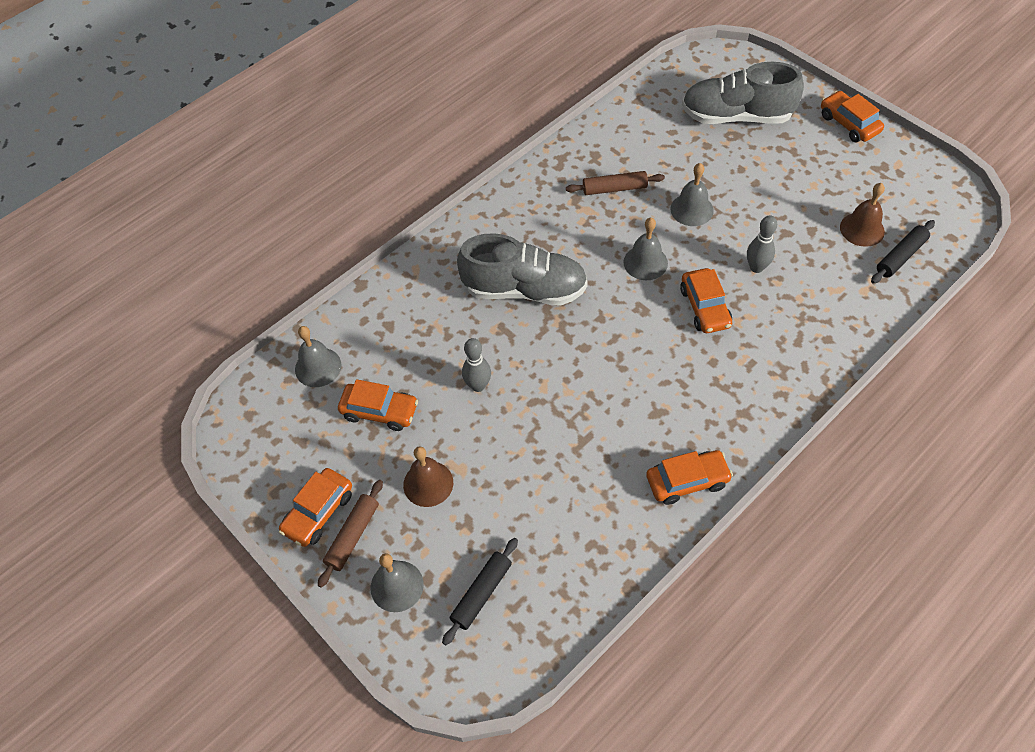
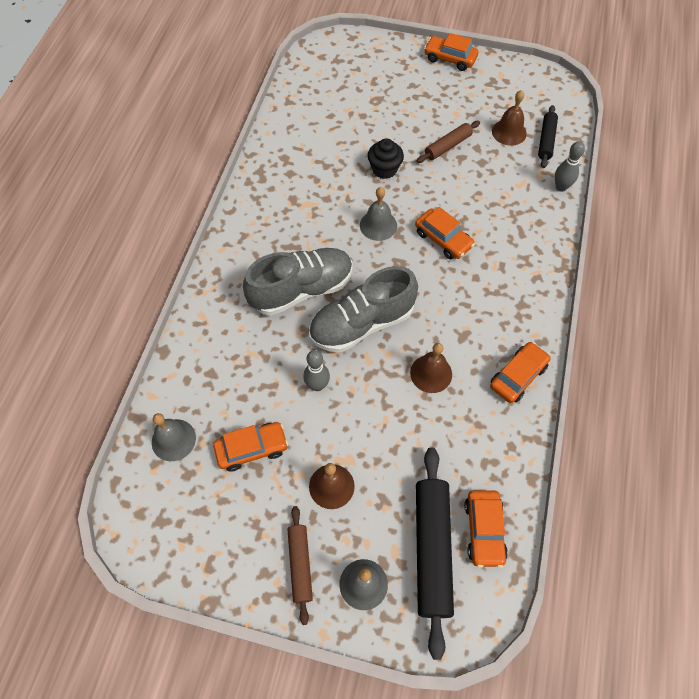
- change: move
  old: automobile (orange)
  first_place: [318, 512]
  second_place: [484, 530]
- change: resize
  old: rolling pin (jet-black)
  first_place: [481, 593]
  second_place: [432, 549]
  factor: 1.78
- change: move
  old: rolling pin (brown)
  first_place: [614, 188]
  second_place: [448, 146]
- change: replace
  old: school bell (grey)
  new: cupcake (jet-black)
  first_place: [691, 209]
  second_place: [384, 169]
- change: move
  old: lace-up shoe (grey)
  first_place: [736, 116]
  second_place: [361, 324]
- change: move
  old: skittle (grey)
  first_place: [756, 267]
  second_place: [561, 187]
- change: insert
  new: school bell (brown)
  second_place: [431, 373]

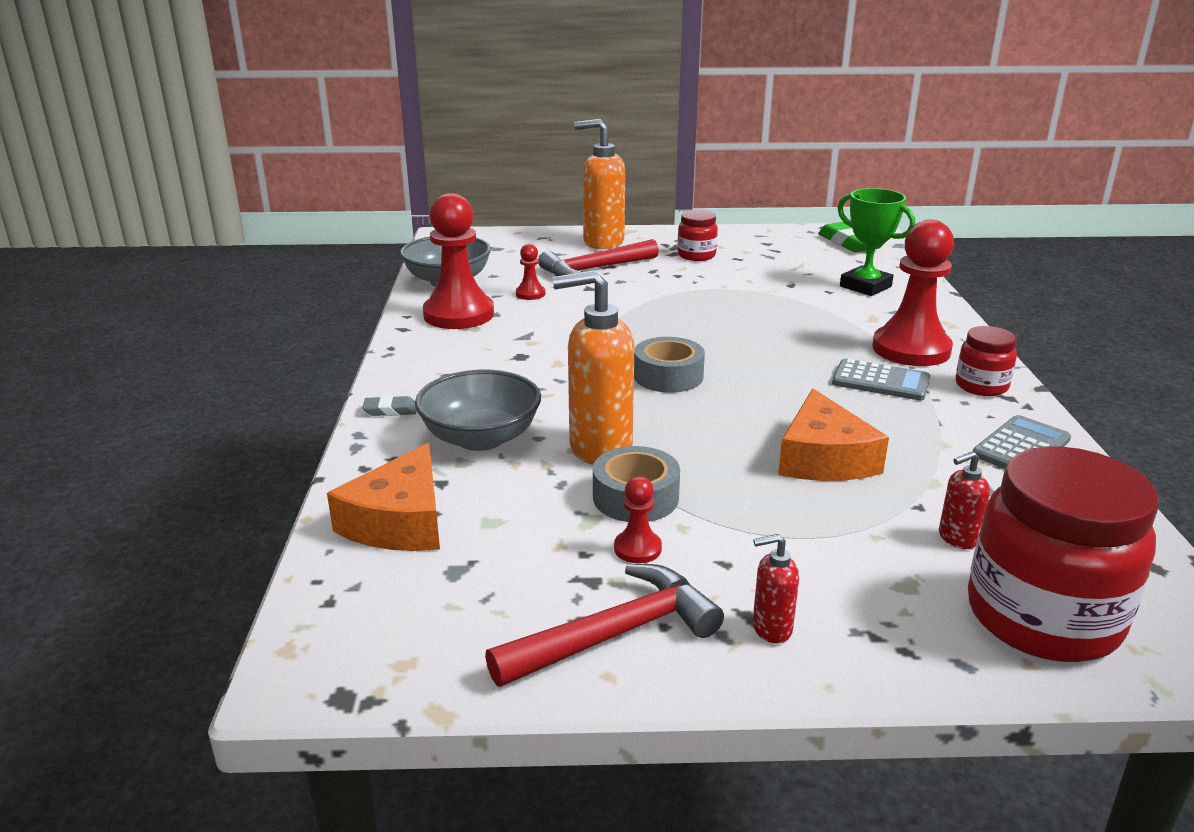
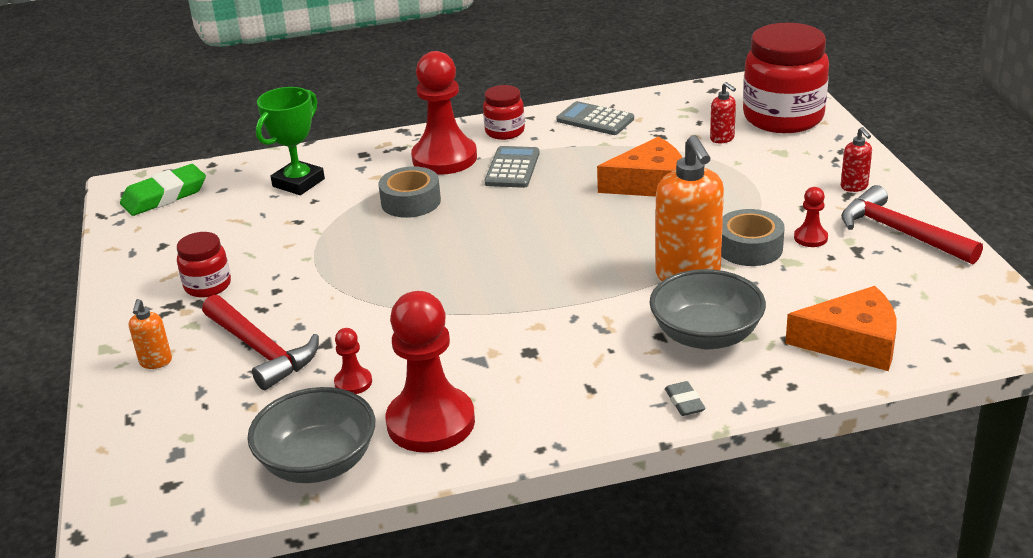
- change: resize
  old: soap pump (orange)
  first_place: [603, 242]
  second_place: [155, 362]
  factor: 0.47
- change: move
  old: roll of tape (grey)
  first_place: [668, 376]
  second_place: [411, 202]

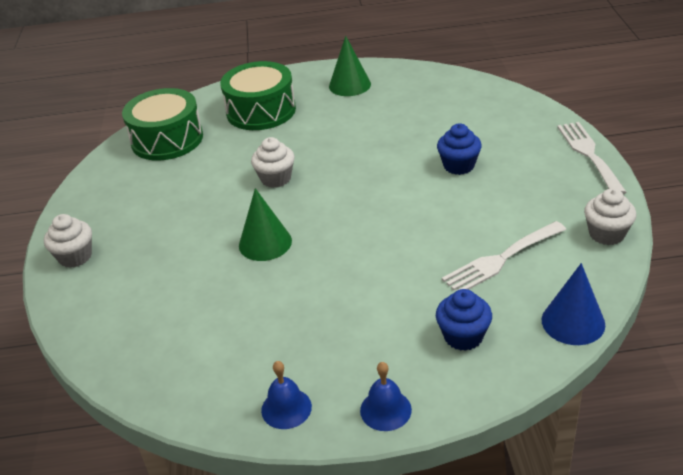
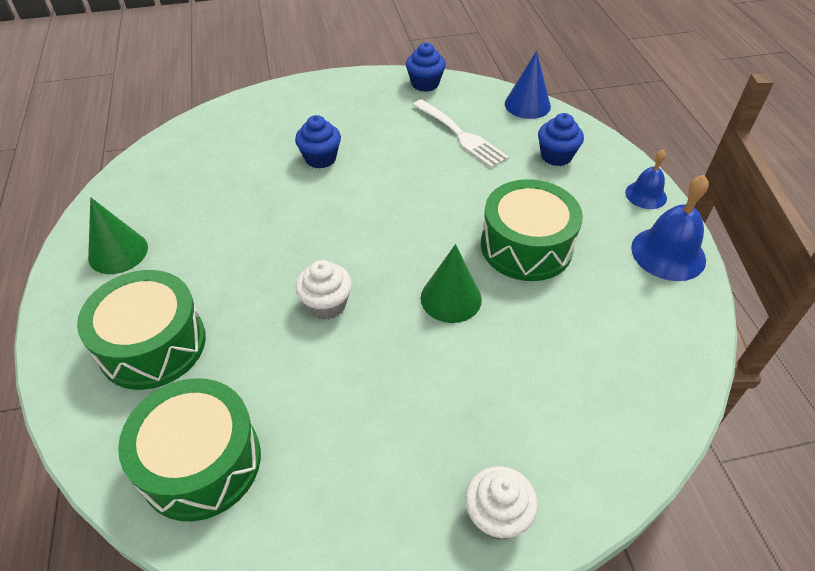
- change: resize
  old: school bell (royal blue)
  first_place: [286, 408]
  second_place: [668, 253]
  factor: 1.64
- change: delete
  old: dinner fork (pure white)
  first_place: [589, 154]
- change: recolor
  old: cupcake (pure white)
  new: cupcake (royal blue)
  first_place: [606, 234]
  second_place: [425, 84]
- change: insert
  new: drum (leaf-green)
  second_place: [526, 246]

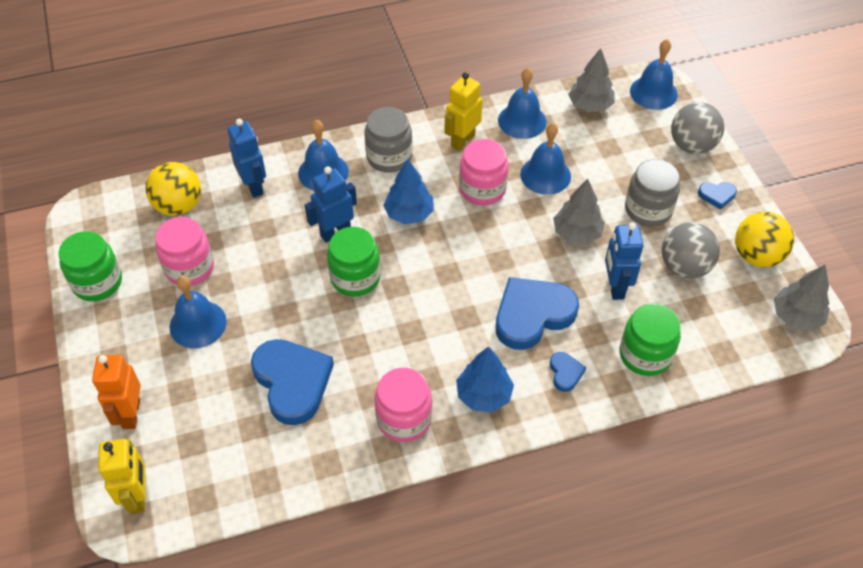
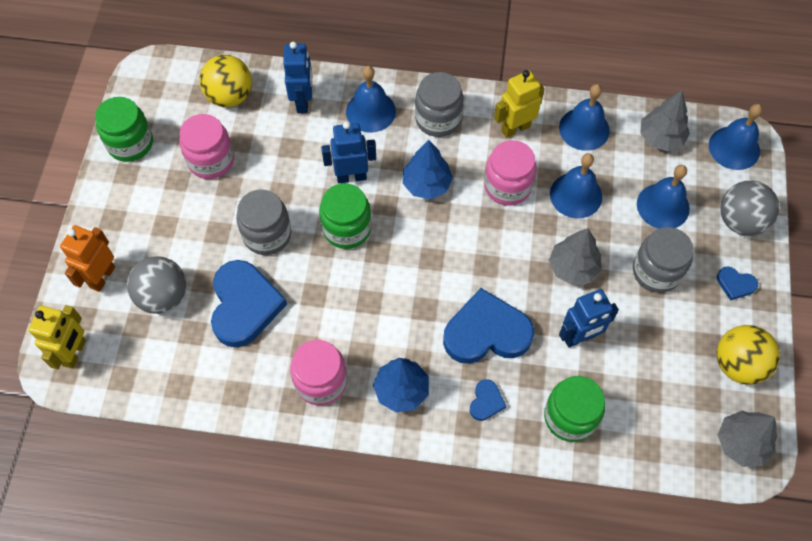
- change: move
  old: school bell (royal blue)
  first_place: [198, 324]
  second_place: [663, 206]
- change: rotate
  old: robot figure (royal blue)
  first_place: [615, 287]
  second_place: [579, 337]
  degrees: -135
- change: move
  old: play ball (grey)
  first_place: [684, 267]
  second_place: [163, 296]
- change: insert
  new: jar (grey)
  second_place: [267, 234]

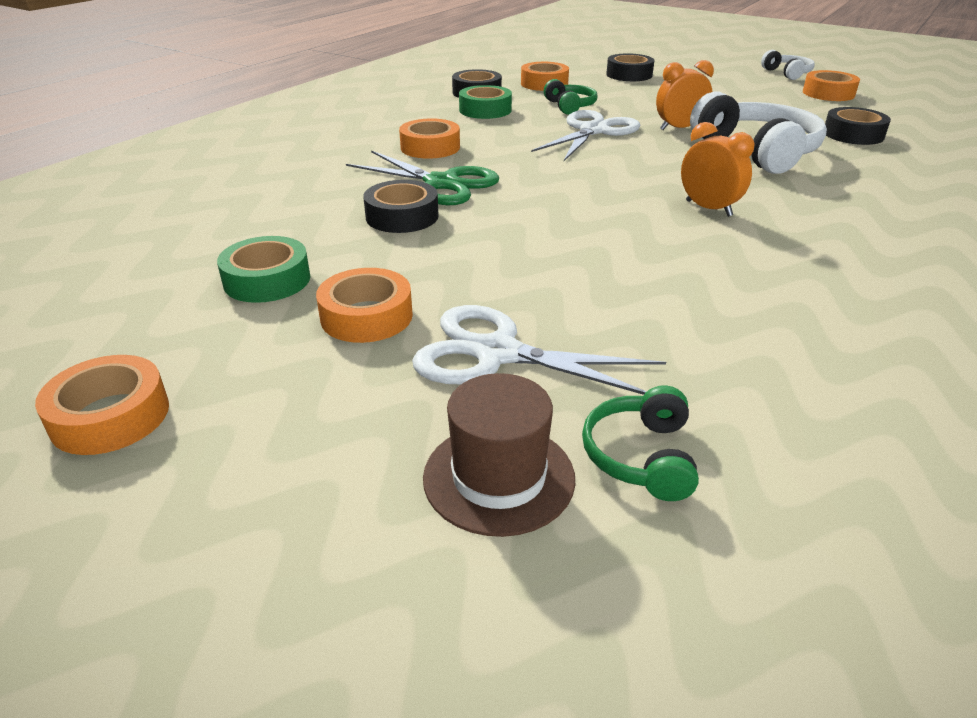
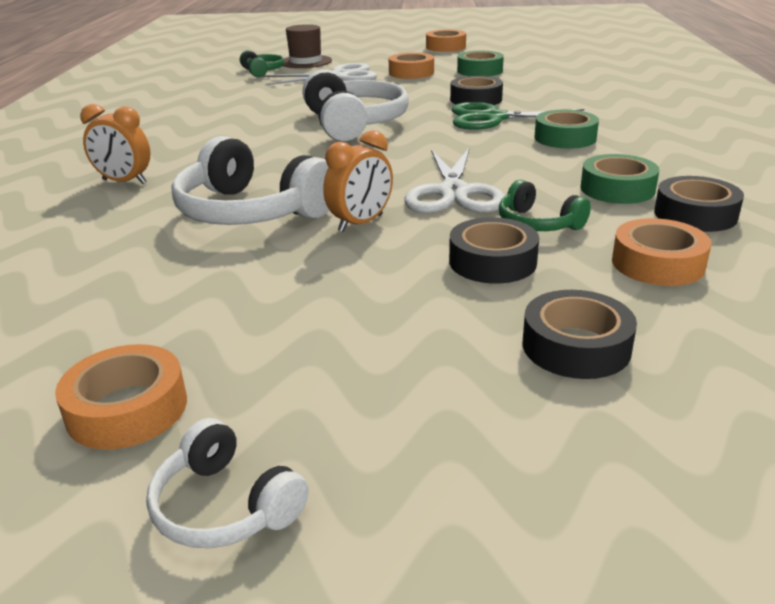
- change: recolor
  old: roll of tape (orange)
  new: roll of tape (leaf-green)
  first_place: [430, 147]
  second_place: [565, 138]
- change: move
  old: clock (orange)
  first_place: [708, 208]
  second_place: [124, 182]
- change: move
  old: roll of tape (jet-black)
  first_place: [853, 134]
  second_place: [492, 261]
- change: insert
  new: headset (pure white)
  second_place: [354, 123]

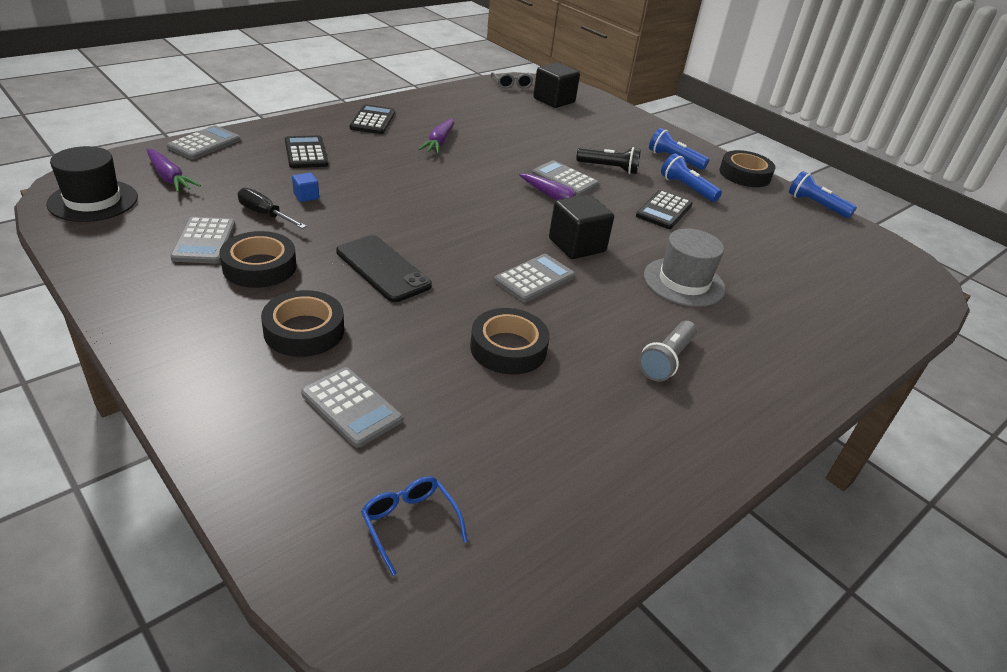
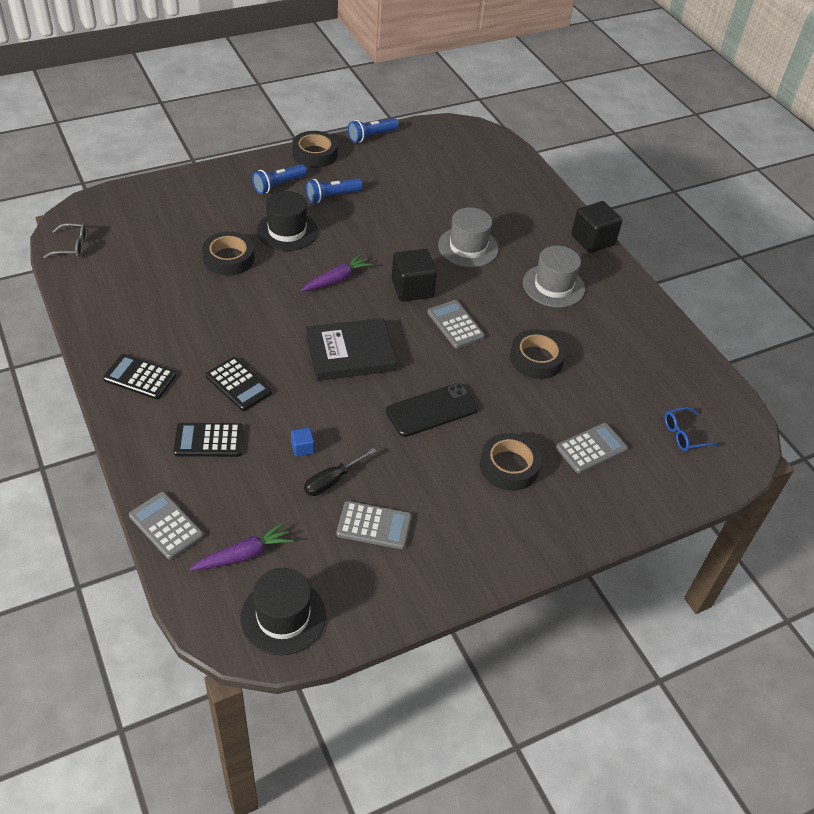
- change: move
  old: roll of tape (jet-black)
  first_place: [259, 267]
  second_place: [229, 258]
- change: delete
  old: root vegetable (royal purple)
  first_place: [439, 142]
- change: delete
  old: calculator (grey)
  first_place: [565, 179]
- change: move
  old: solid cube (jet-black)
  first_place: [554, 100]
  second_place: [592, 240]
- change: replace
  old: flashlight (jet-black)
  new: hat (jet-black)
  first_place: [609, 168]
  second_place: [287, 231]
- change: move
  old: calculator (jet-black)
  first_place: [664, 210]
  second_place: [238, 384]
- change: replace
  old: flashlight (grey)
  new: hat (grey)
  first_place: [666, 360]
  second_place: [553, 286]
- change: insert
  new: book (jet-black)
  second_place: [350, 353]

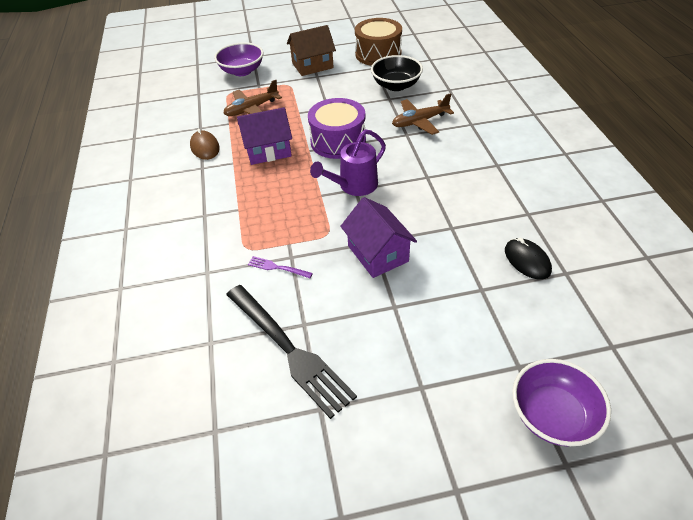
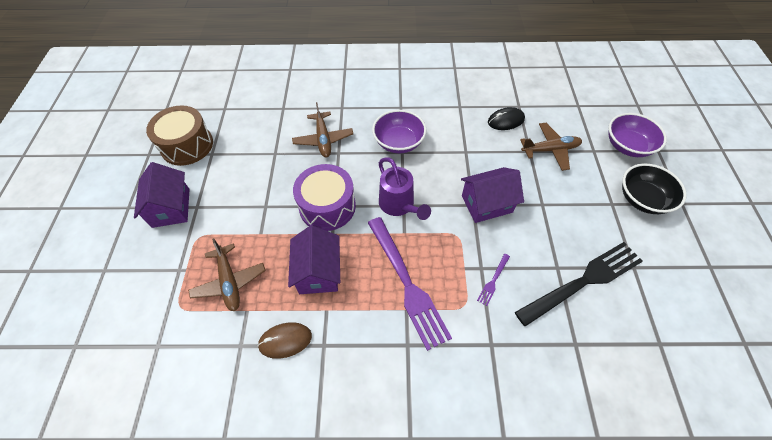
- change: move
  old: bowl (royal purple)
  first_place: [242, 71]
  second_place: [399, 142]
- change: recolor
  old: house (brown)
  new: house (royal purple)
  first_place: [312, 65]
  second_place: [171, 208]
- change: move
  old: bowl (jet-black)
  first_place: [396, 85]
  second_place: [642, 199]
- change: insert
  new: dinner fork (royal purple)
  second_place: [407, 284]
- change: insert
  new: toy plane (brown)
  second_place: [550, 150]

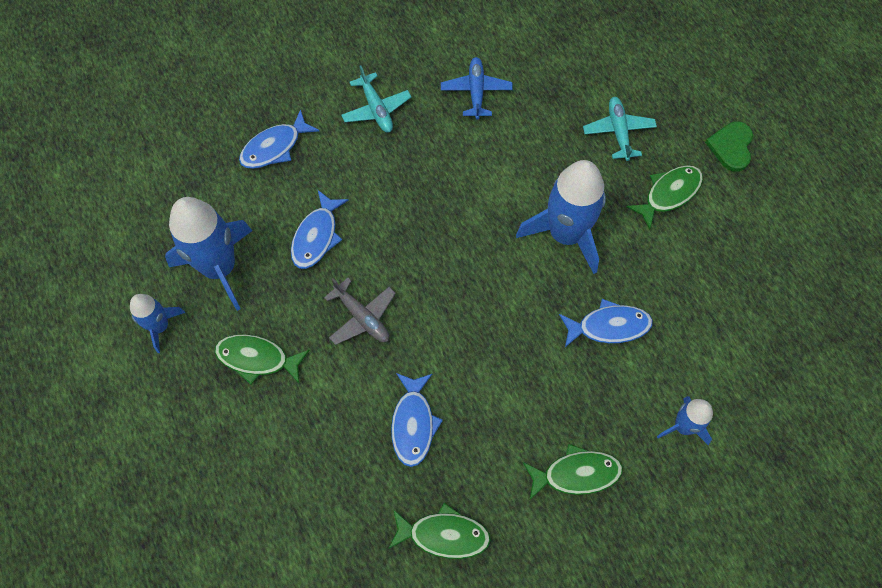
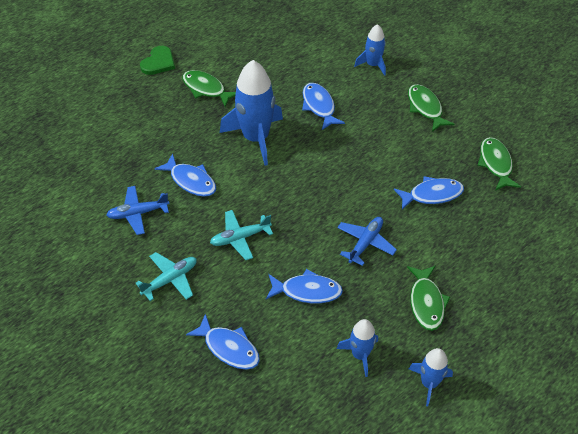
- change: resize
  old: toy rocket (royal blue)
  first_place: [219, 267]
  second_place: [360, 355]
  factor: 0.54
- change: recolor
  old: toy plane (grey)
  new: toy plane (royal blue)
  first_place: [362, 317]
  second_place: [365, 243]
- change: move
  old: toy plane (turquoise)
  first_place: [618, 132]
  second_place: [240, 238]
- change: rotate
  old: heart (leaf-green)
  first_place: [731, 147]
  second_place: [158, 62]
  degrees: -60
- change: insert
  new: toy fish (royal blue)
  second_place: [191, 181]

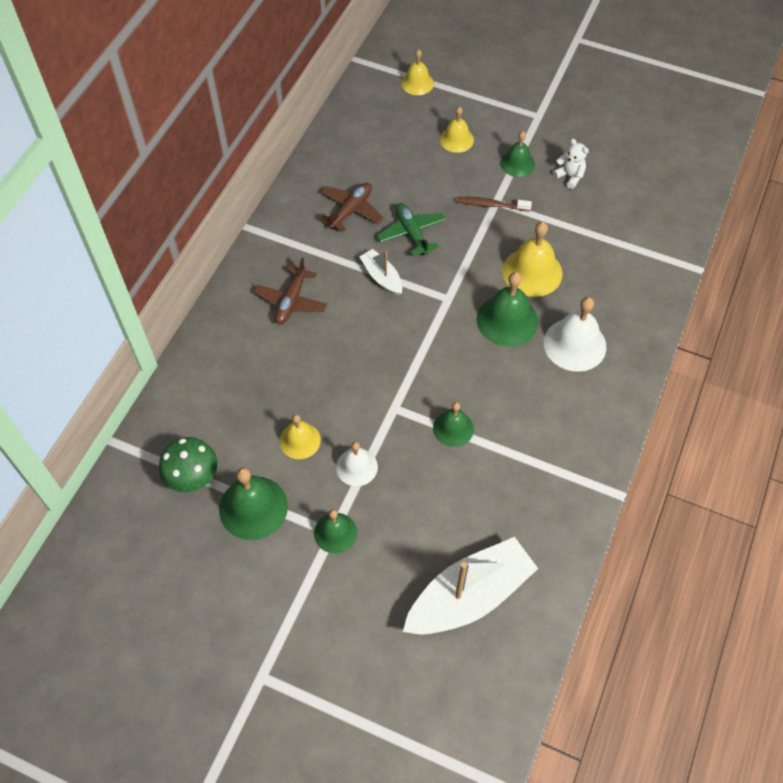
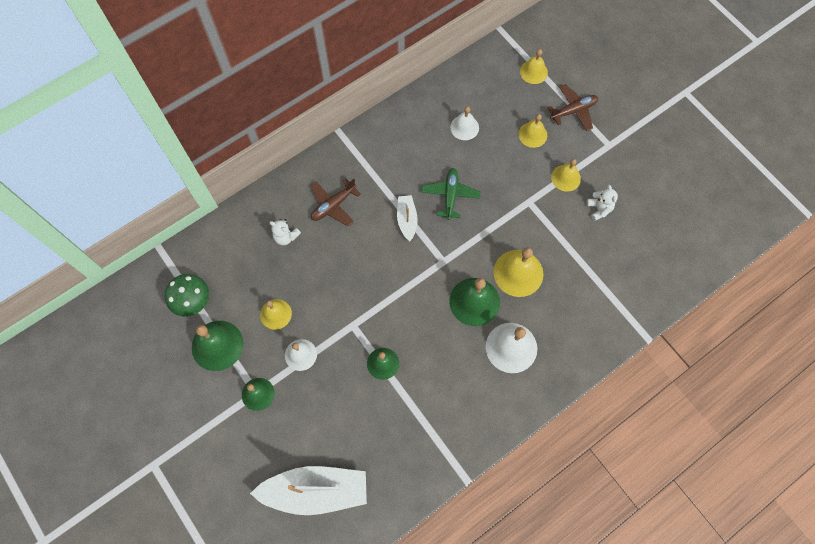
- change: move
  old: toy plane (brown)
  first_place: [351, 210]
  second_place: [573, 110]
- change: delete
  old: tooth brush (brown)
  first_place: [490, 205]
- change: recolor
  old: school bell (leaf-green)
  new: school bell (golden)
  first_place: [517, 163]
  second_place: [566, 178]
- change: insert
  new: stuffed bear (pure white)
  second_place: [286, 237]
- change: insert
  new: school bell (pure white)
  second_place: [464, 127]

